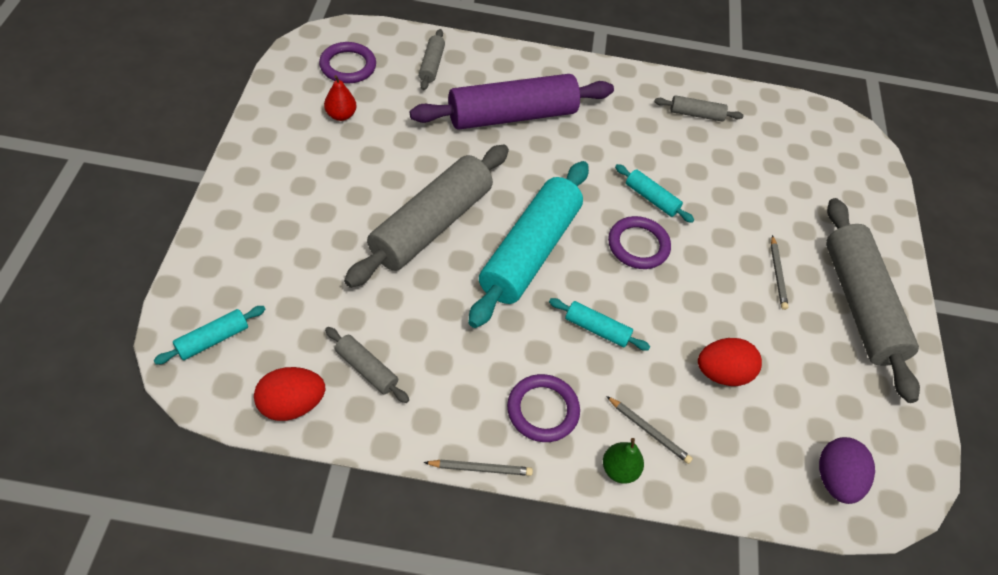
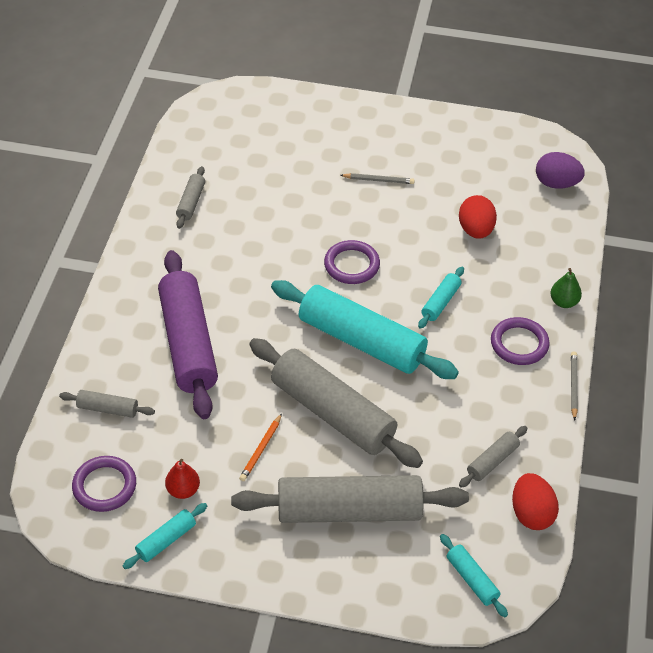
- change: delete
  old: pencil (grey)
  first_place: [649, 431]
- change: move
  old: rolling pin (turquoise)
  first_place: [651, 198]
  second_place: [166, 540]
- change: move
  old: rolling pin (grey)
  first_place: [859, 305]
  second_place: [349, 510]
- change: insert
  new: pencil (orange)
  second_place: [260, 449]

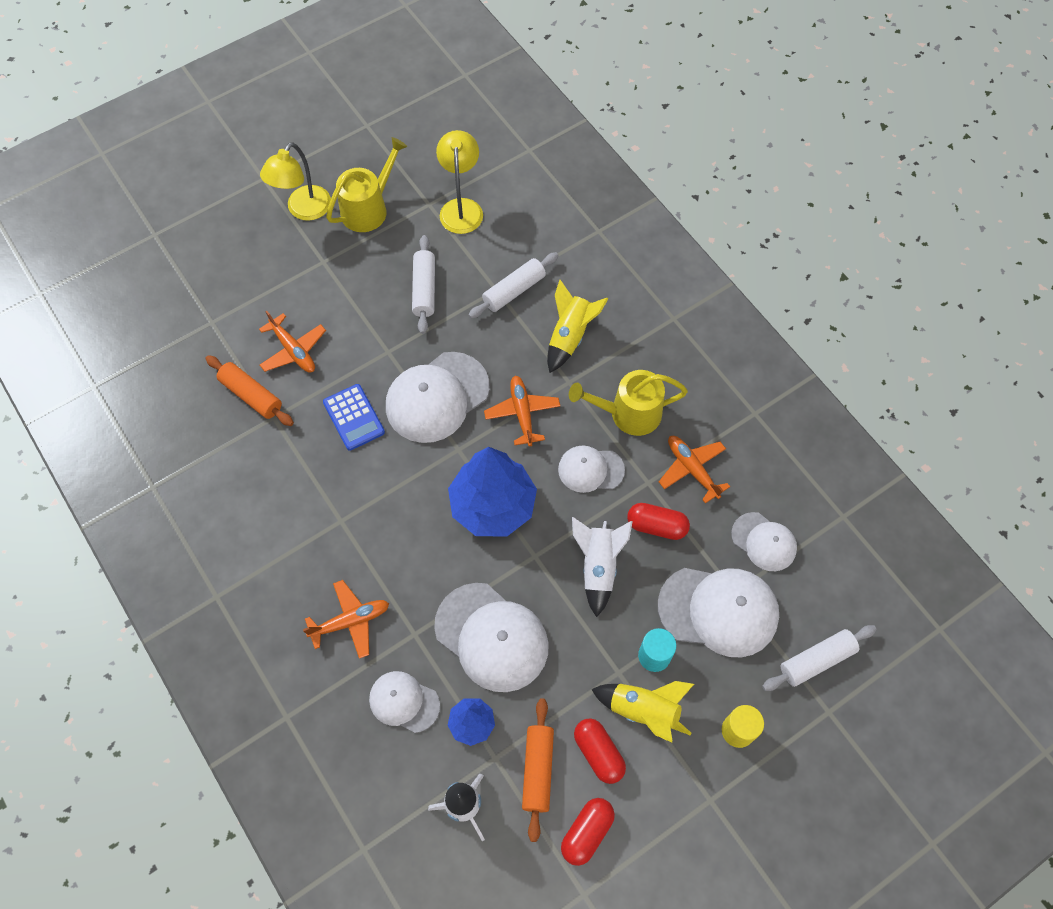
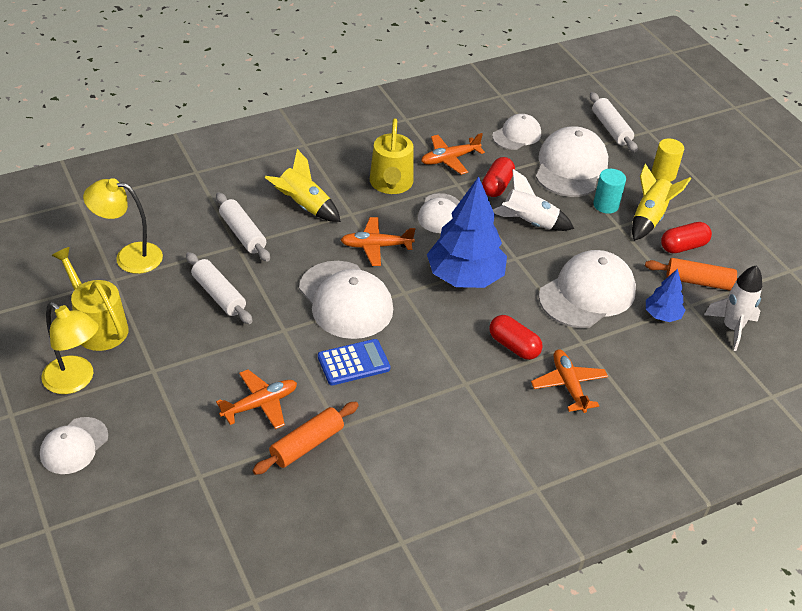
- change: move
  old: cap (pure white)
  first_place: [404, 702]
  second_place: [74, 446]
- change: rotate
  old: rolling pin (pure white)
  first_place: [424, 289]
  second_place: [218, 295]
  degrees: 45
- change: move
  old: capsule (scarlet)
  first_place: [587, 832]
  second_place: [513, 346]

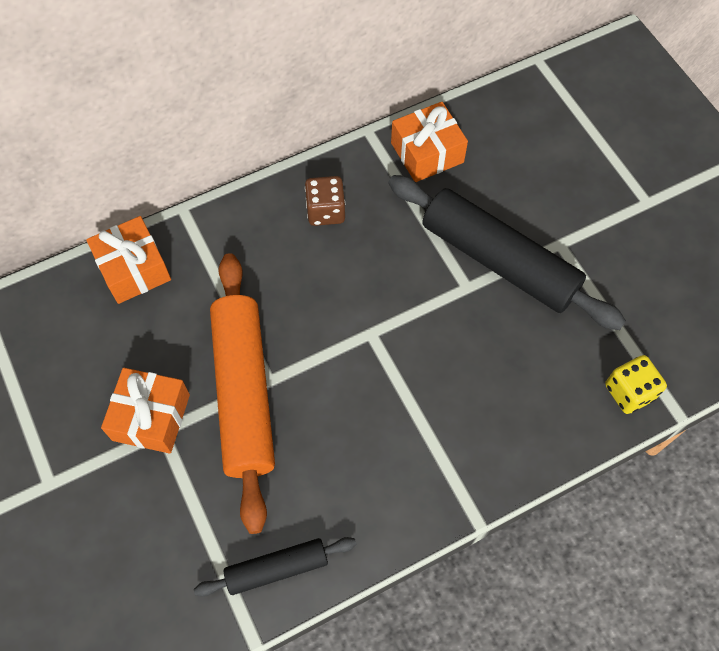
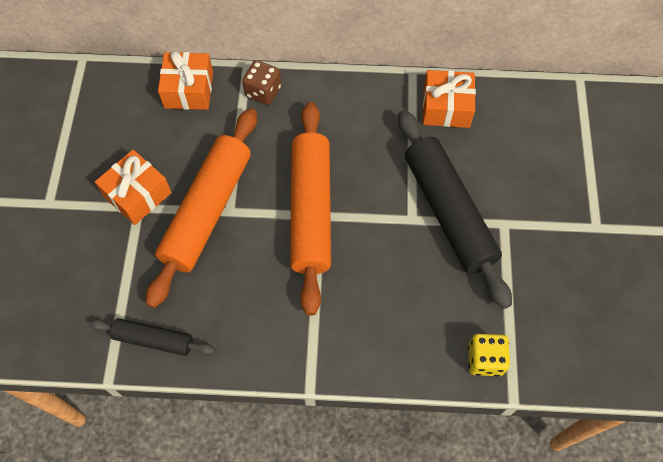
- change: move
  old: dice (brown)
  first_place: [325, 211]
  second_place: [263, 91]
- change: insert
  new: rolling pin (orange)
  second_place: [311, 211]

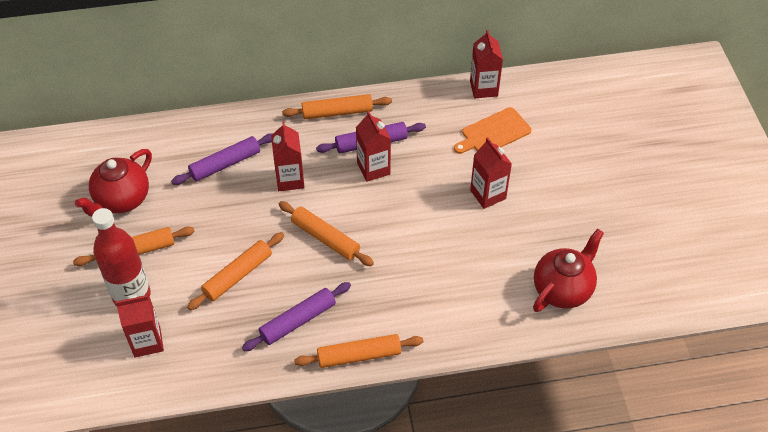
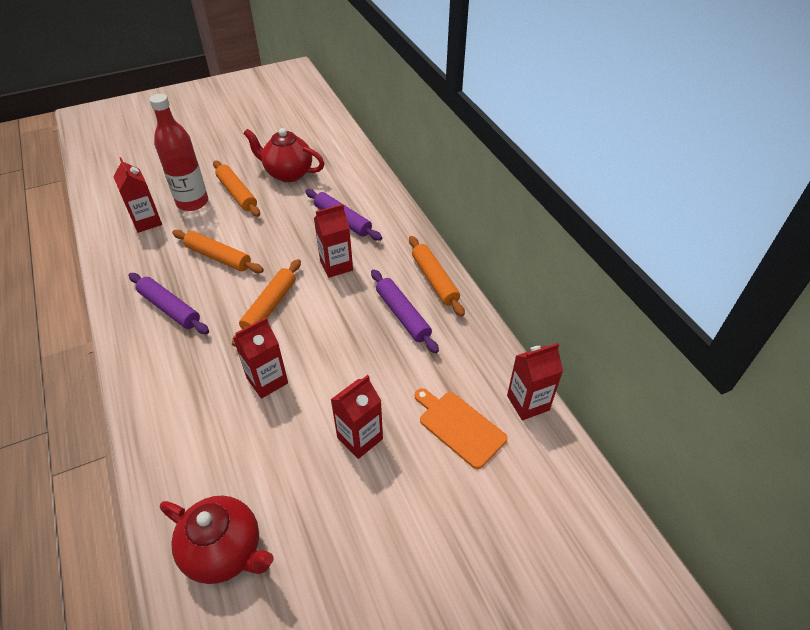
- change: delete
  old: rolling pin (orange)
  first_place: [359, 355]
- change: move
  old: milk carton (scarlet)
  first_place: [373, 168]
  second_place: [267, 381]

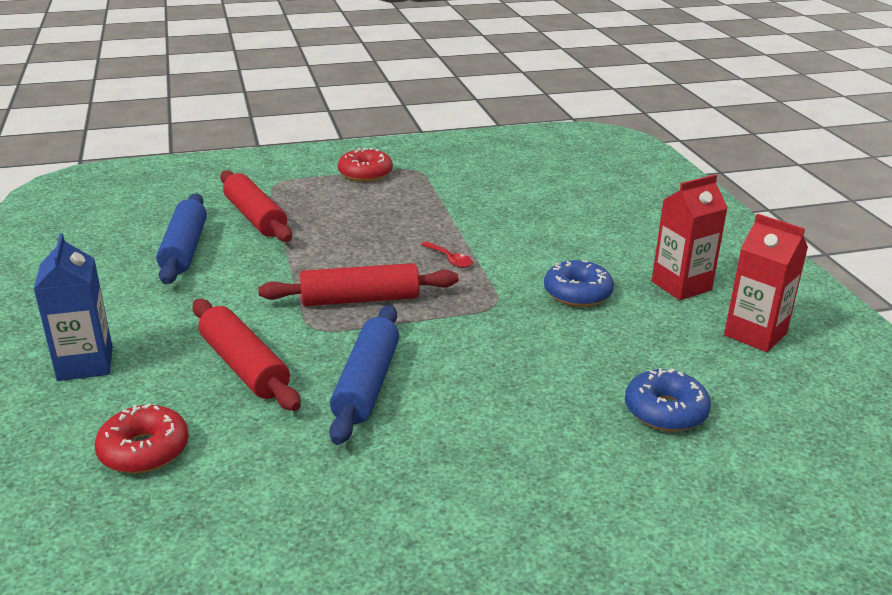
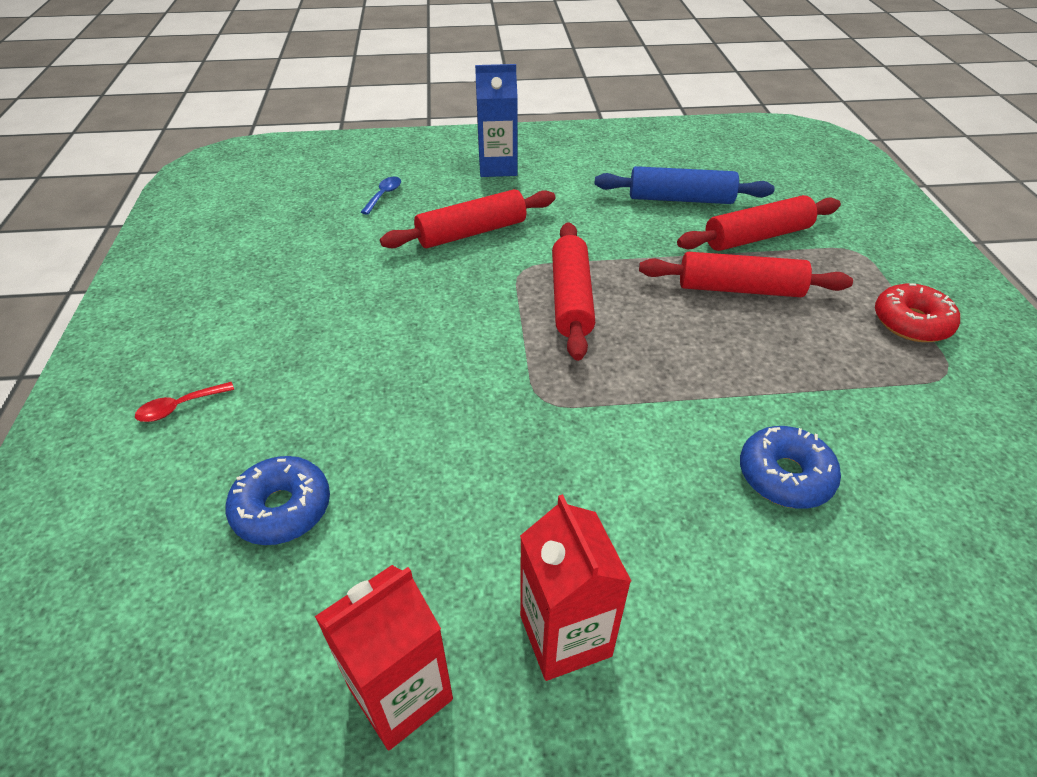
- change: replace
  old: donut (scarlet)
  new: tablespoon (royal blue)
  first_place: [144, 450]
  second_place: [384, 195]
- change: delete
  old: rolling pin (royal blue)
  first_place: [367, 384]
- change: move
  old: tablespoon (scarlet)
  first_place: [450, 260]
  second_place: [179, 407]
- change: move
  old: donut (royal blue)
  first_place: [577, 293]
  second_place: [784, 476]
- change: insert
  new: rolling pin (scarlet)
  second_place: [739, 289]

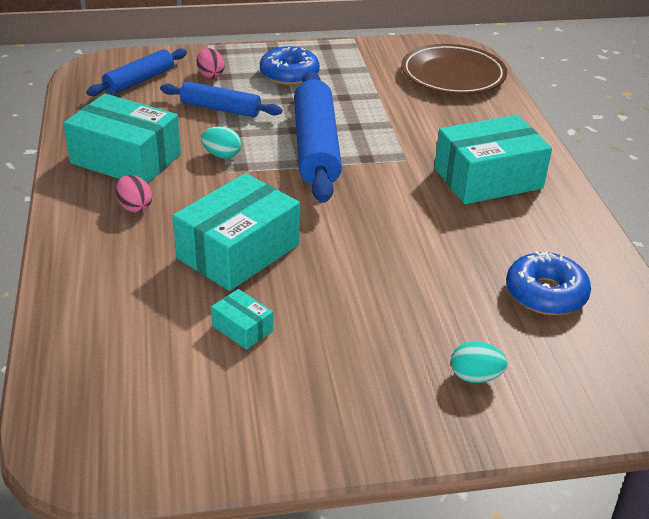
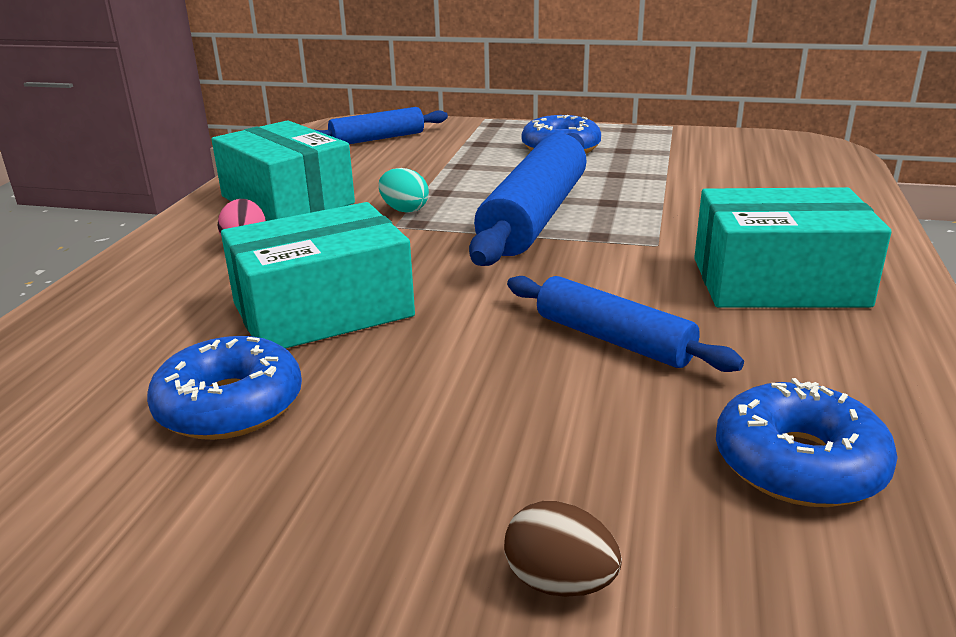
- change: move
  old: rolling pin (royal blue)
  first_place: [220, 109]
  second_place: [613, 339]
- change: delete
  old: egg shape (rosy)
  first_place: [210, 75]
- change: replace
  old: box (turquoise)
  new: donut (royal blue)
  first_place: [242, 328]
  second_place: [230, 406]
- change: delete
  old: plate (brown)
  first_place: [453, 75]
- change: recolor
  old: egg shape (turquoise)
  new: egg shape (brown)
  first_place: [475, 377]
  second_place: [559, 582]

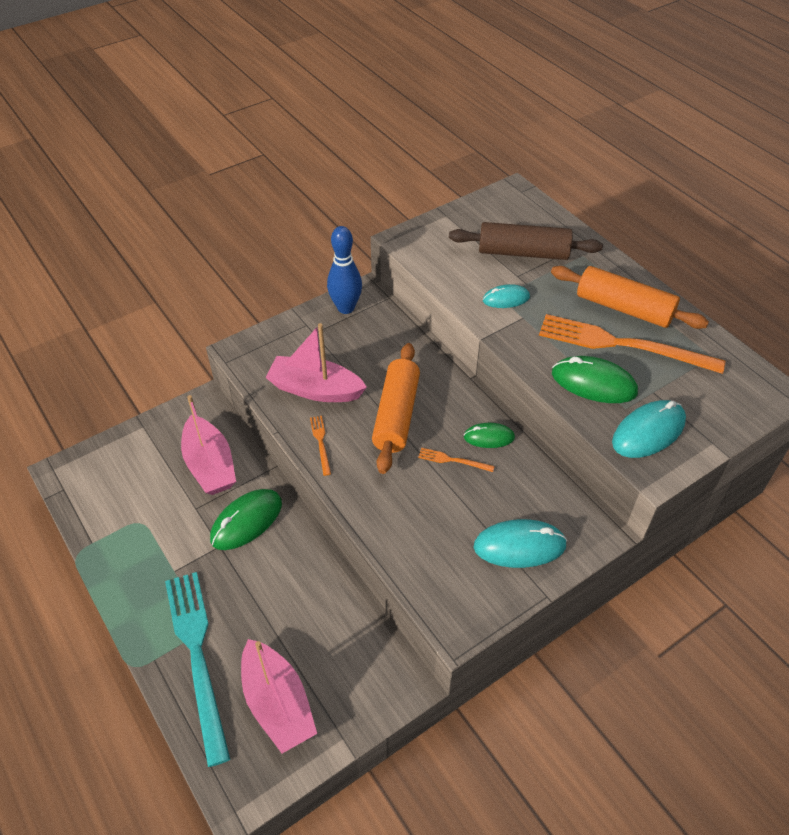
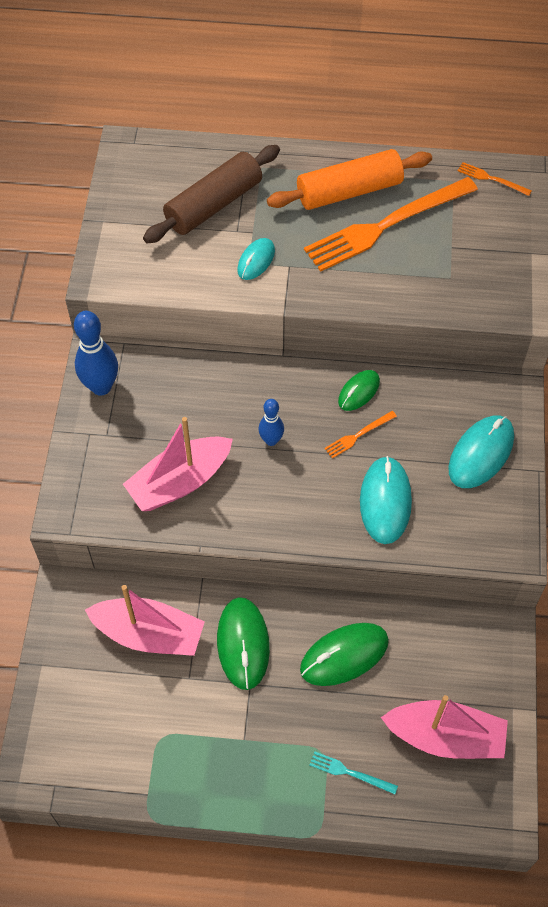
- change: resize
  old: dinner fork (turquoise)
  first_place: [197, 656]
  second_place: [350, 773]
  factor: 0.41
- change: move
  old: dinner fork (orange)
  first_place: [320, 443]
  second_place: [491, 179]
- change: replace
  old: rolling pin (orange)
  new: skittle (royal blue)
  first_place: [396, 415]
  second_place: [271, 440]
- change: move
  old: computer mouse (leaf-green)
  first_place: [593, 383]
  second_place: [344, 655]
- change: move
  old: computer mouse (turquoise)
  first_place: [648, 432]
  second_place: [385, 501]

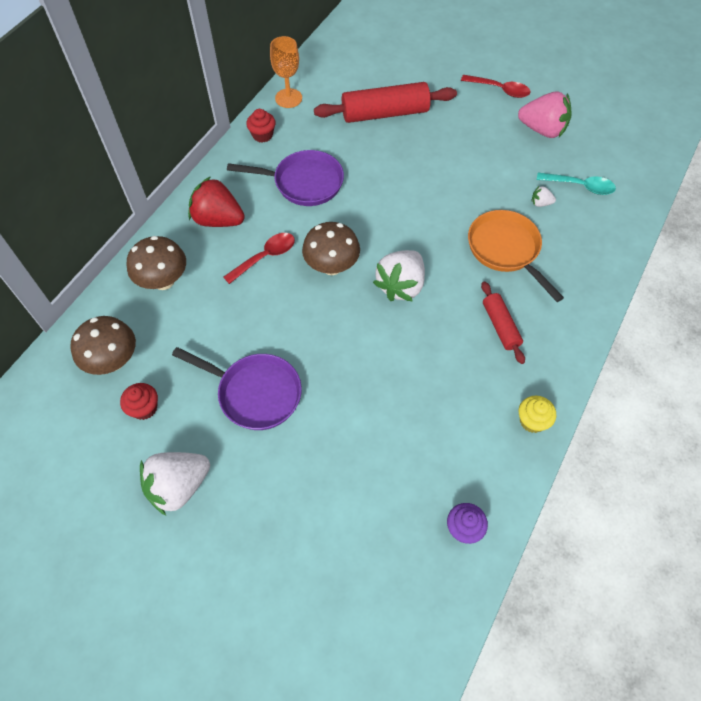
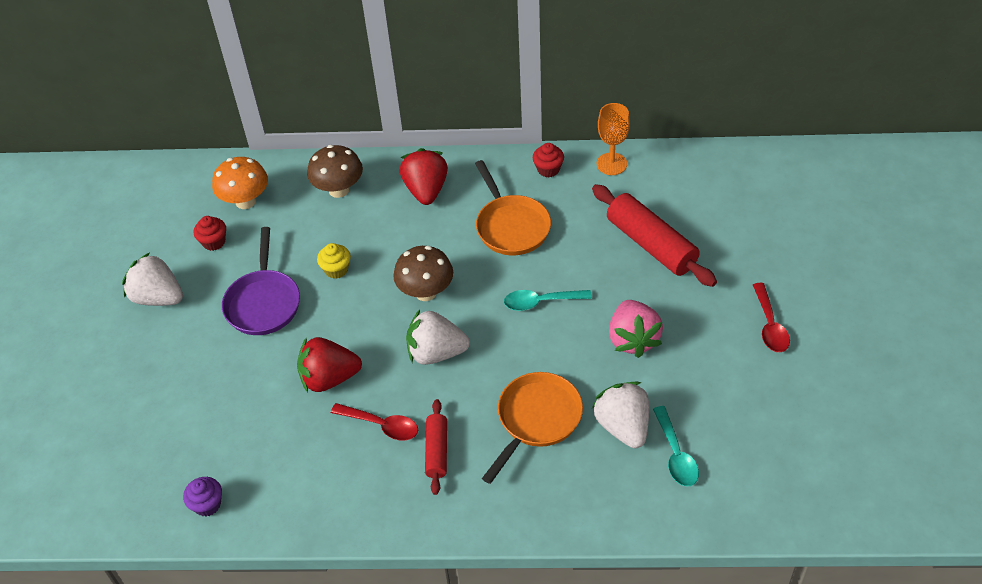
- change: recolor
  old: mushroom (brown)
  new: mushroom (orange)
  first_place: [113, 361]
  second_place: [245, 201]
- change: move
  old: tablespoon (scarlet)
  first_place: [265, 257]
  second_place: [381, 425]
- change: recolor
  old: frying pan (royal purple)
  new: frying pan (orange)
  first_place: [304, 183]
  second_place: [511, 226]
- change: rotate
  old: rolling pin (scarlet)
  first_place: [500, 326]
  second_place: [437, 451]
  degrees: -45
- change: move
  old: berry (rosy)
  first_place: [542, 130]
  second_place: [633, 339]
- change: move
  old: cupcake (golden)
  first_place: [532, 421]
  second_place: [336, 269]
- change: resize
  old: berry (pure white)
  first_place: [540, 203]
  second_place: [623, 426]
  factor: 2.3
- change: insert
  new: berry (scarlet)
  second_place: [329, 378]
- change: insert
  new: tablespoon (turquoise)
  second_place: [541, 302]

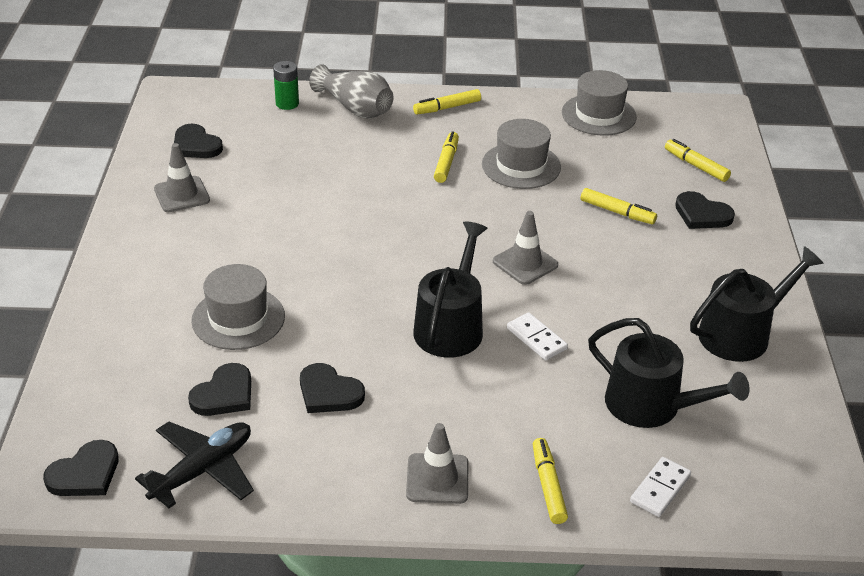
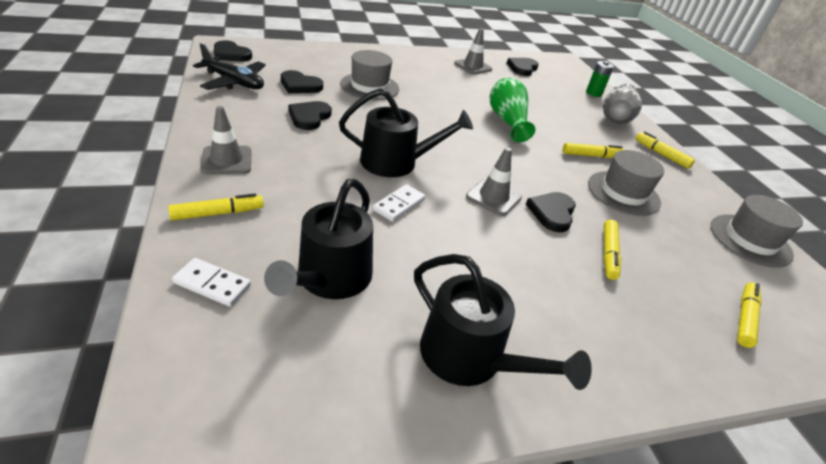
- change: move
  old: heart (jet-black)
  first_place: [702, 214]
  second_place: [552, 213]
- change: insert
  new: vase (leaf-green)
  second_place: [507, 121]

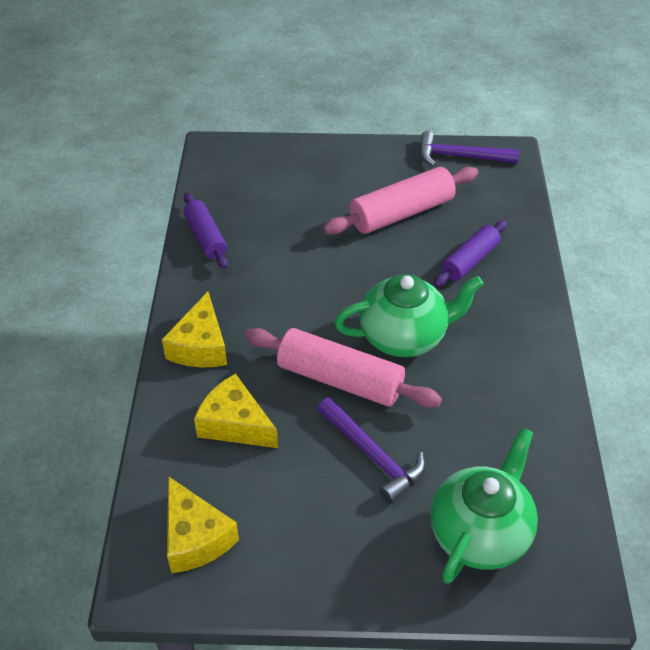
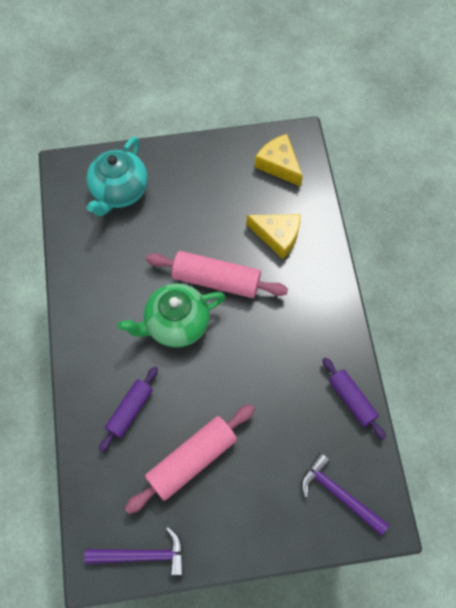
- change: delete
  old: piece of cheese (golden)
  first_place: [200, 346]
- change: move
  old: claw hammer (royal purple)
  first_place: [373, 455]
  second_place: [339, 494]
- change: recolor
  old: teapot (leaf-green)
  new: teapot (turquoise)
  first_place: [480, 533]
  second_place: [119, 191]

